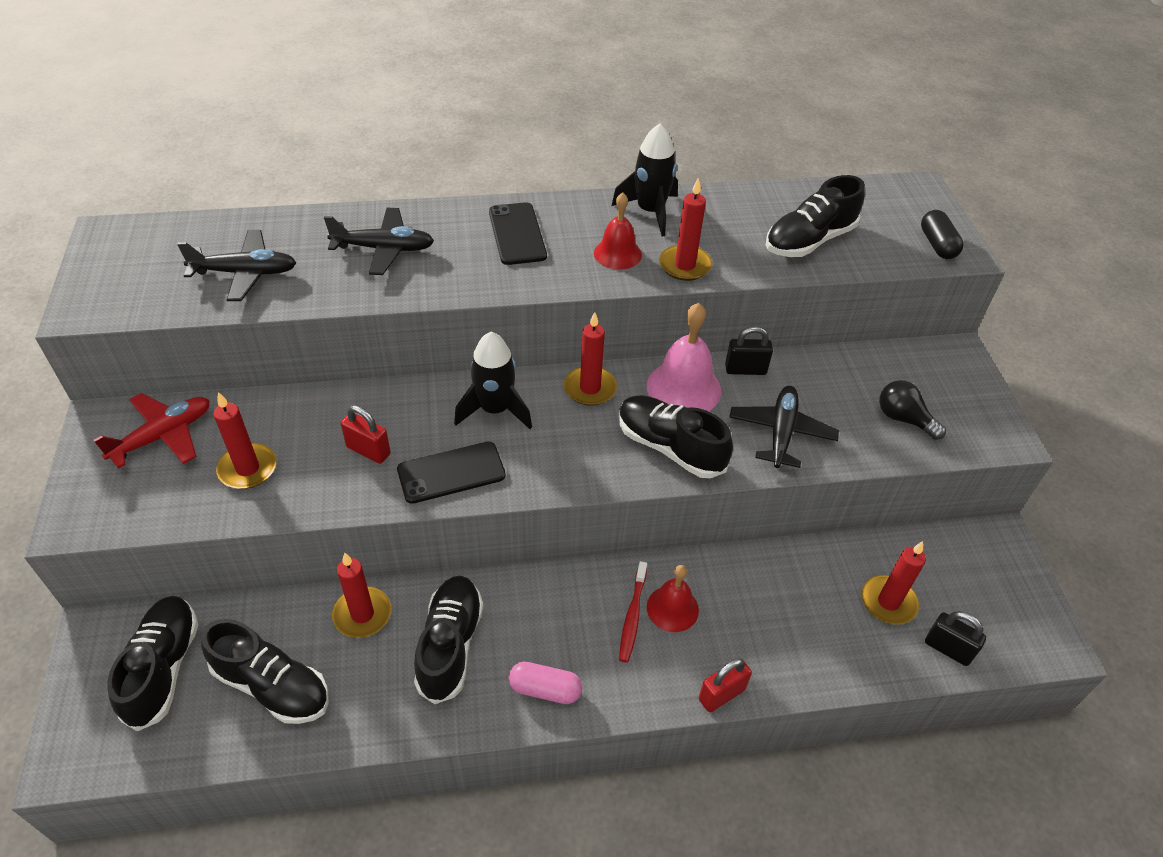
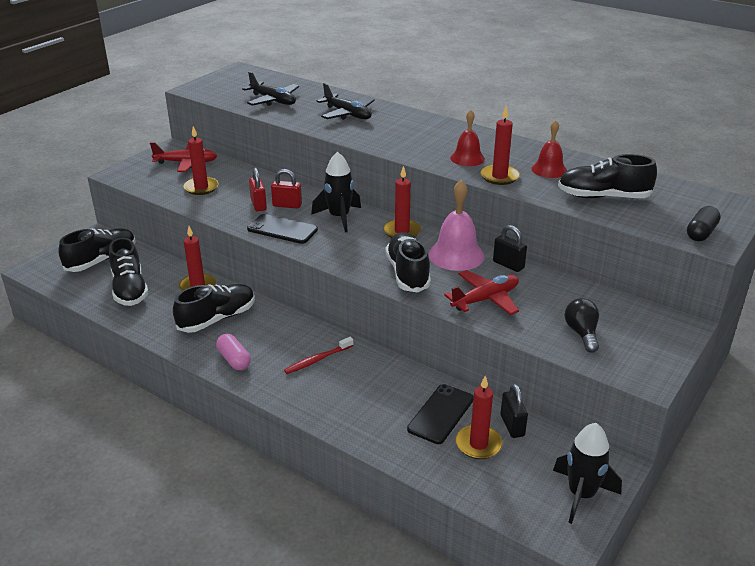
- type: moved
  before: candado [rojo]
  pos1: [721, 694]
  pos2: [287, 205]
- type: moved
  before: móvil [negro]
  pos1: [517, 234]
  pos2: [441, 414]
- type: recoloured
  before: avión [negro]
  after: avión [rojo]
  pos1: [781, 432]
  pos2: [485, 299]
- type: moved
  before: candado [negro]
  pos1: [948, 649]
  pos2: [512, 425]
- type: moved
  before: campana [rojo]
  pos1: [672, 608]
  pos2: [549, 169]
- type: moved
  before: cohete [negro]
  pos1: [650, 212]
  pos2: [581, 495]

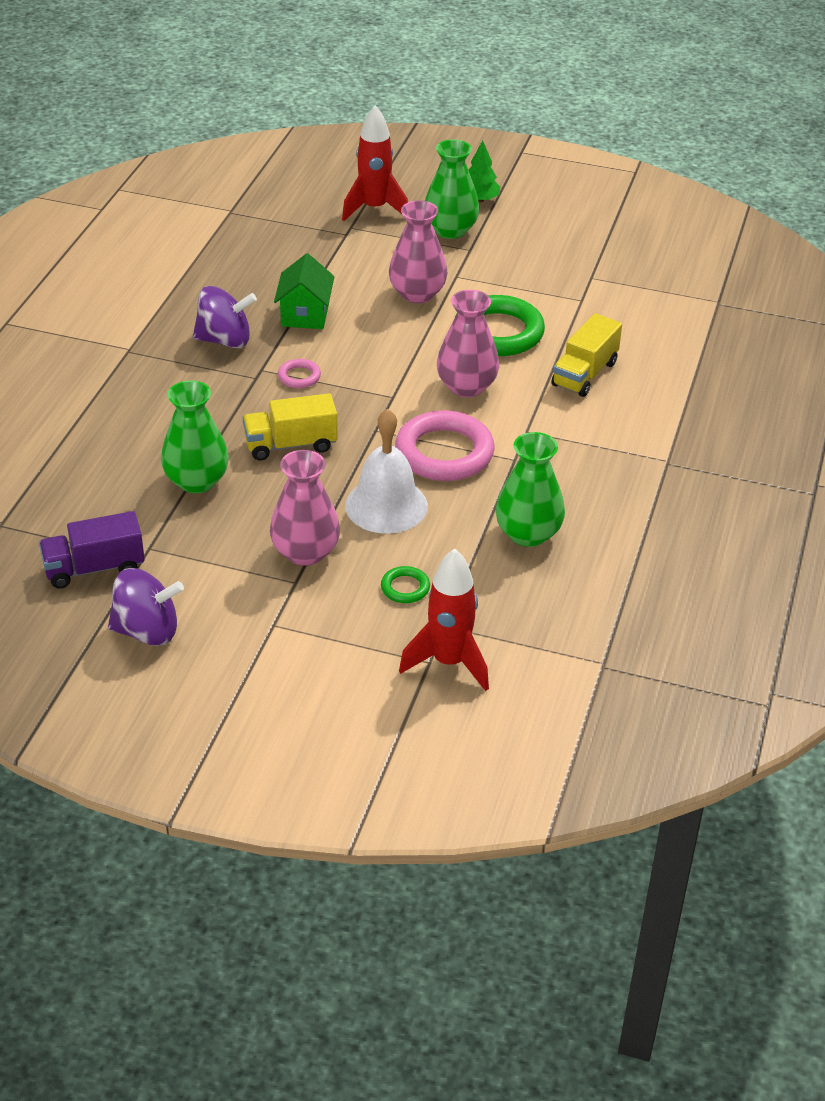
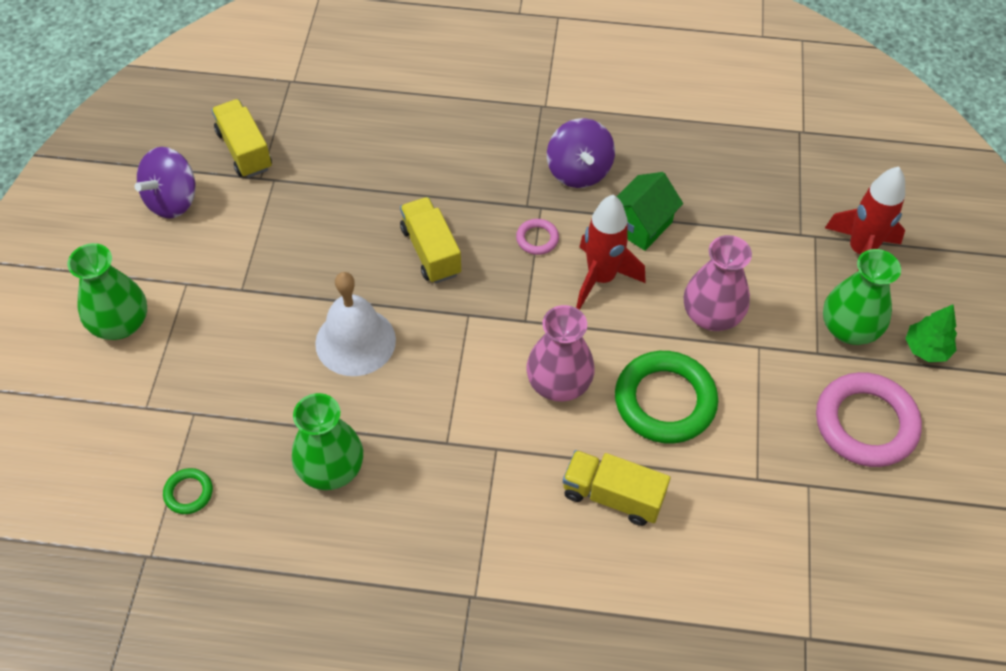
- type: moved
  before: florero [verde]
  pos1: [197, 481]
  pos2: [120, 323]
- type: turned
  before: peonza [morado]
  pos1: [147, 631]
  pos2: [173, 200]
  turn: 45
- type: moved
  before: anillo [verde]
  pos1: [405, 588]
  pos2: [188, 493]
- type: recoloured
  before: camión [morado]
  after: camión [amarillo]
  pos1: [94, 568]
  pos2: [244, 150]
- type: moved
  before: cohete [rojo]
  pos1: [449, 662]
  pos2: [601, 278]
- type: turned
  before: casa [verde]
  pos1: [305, 315]
  pos2: [641, 225]
  turn: -45
- type: moved
  before: anillo [rosa]
  pos1: [444, 453]
  pos2: [865, 423]
- type: removed
  before: florero [rosa]
  pos1: [305, 552]

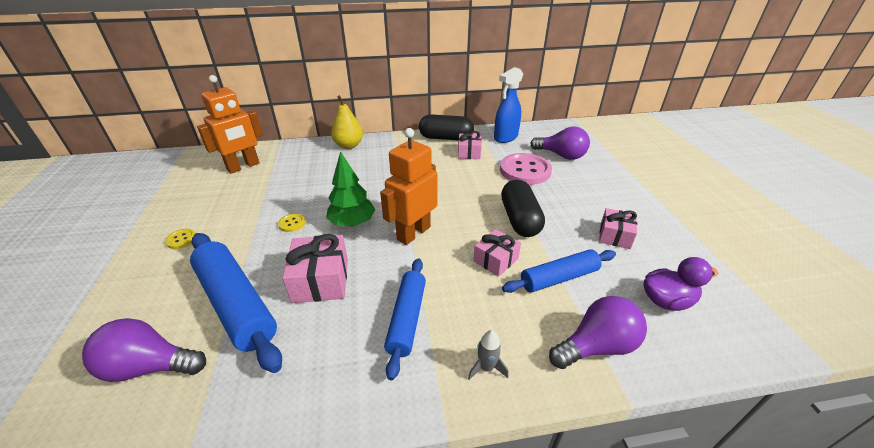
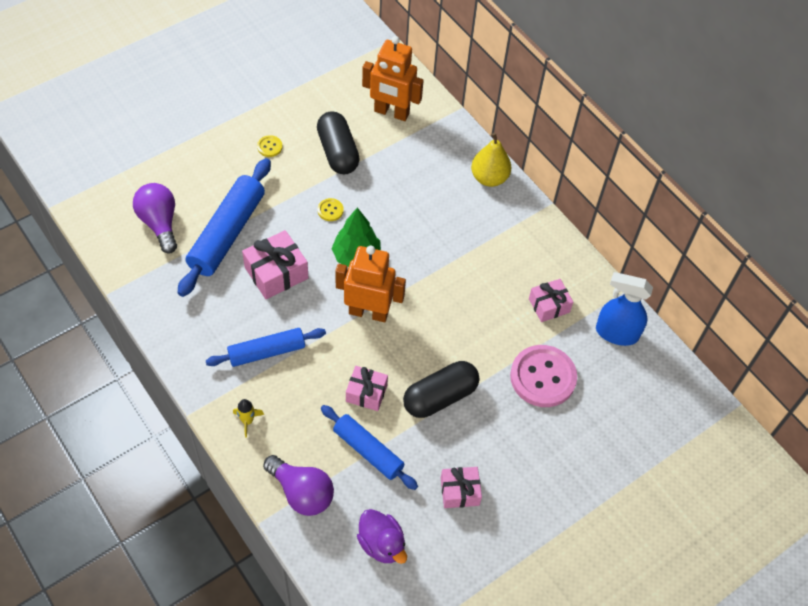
- type: recoloured
  before: cohete [gris]
  after: cohete [amarillo]
  pos1: [486, 368]
  pos2: [247, 421]
- type: moved
  before: cápsula [negro]
  pos1: [446, 138]
  pos2: [337, 152]
- type: removed
  before: bombilla [morado]
  pos1: [561, 155]

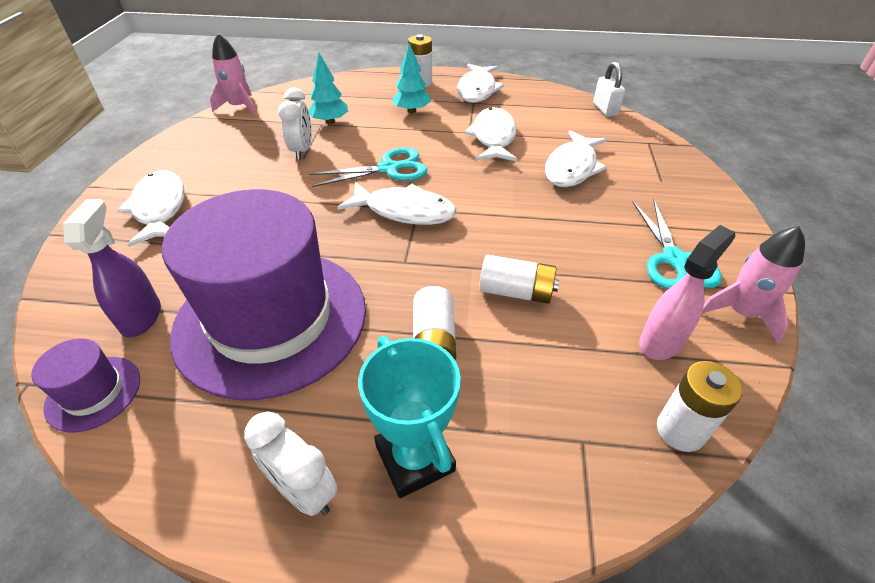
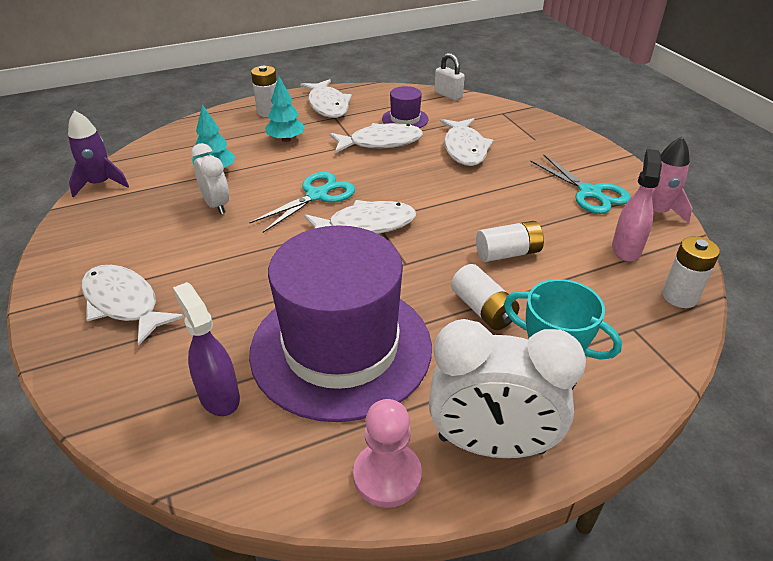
- type: recoloured
  before: cohete [rosa]
  after: cohete [morado]
  pos1: [239, 107]
  pos2: [100, 184]
- type: turned
  before: pez [blanco]
  pos1: [493, 137]
  pos2: [380, 142]
  turn: 105
- type: added
  after: peón [rosa]
  pos2: [387, 476]
- type: moved
  before: sombrero [morado]
  pos1: [93, 393]
  pos2: [405, 119]
- type: resized
  before: despertador [blanco]
  pos1: [304, 491]
  pos2: [491, 444]
  scale: 1.74

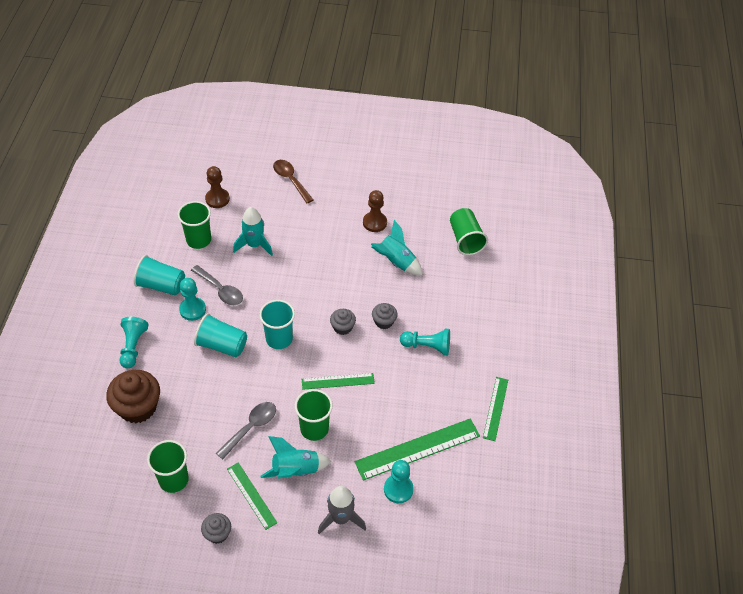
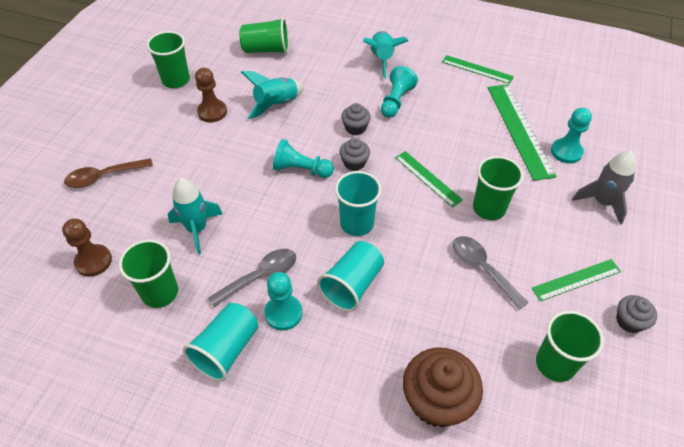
- type: added
  after: vaso [verde]
  pos2: [176, 80]
- type: moved
  before: peón [turquesa]
  pos1: [133, 347]
  pos2: [301, 169]
- type: moved
  before: cohete [turquesa]
  pos1: [295, 470]
  pos2: [382, 59]
- type: turned
  before: regla [verde]
  pos1: [338, 381]
  pos2: [428, 178]
  turn: -45

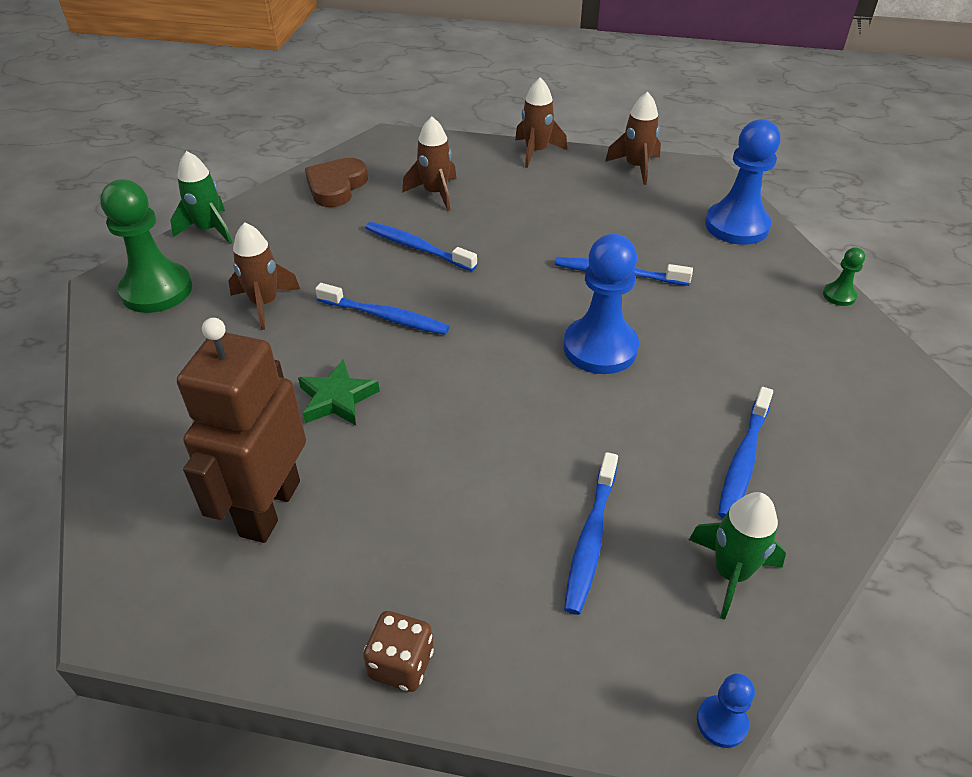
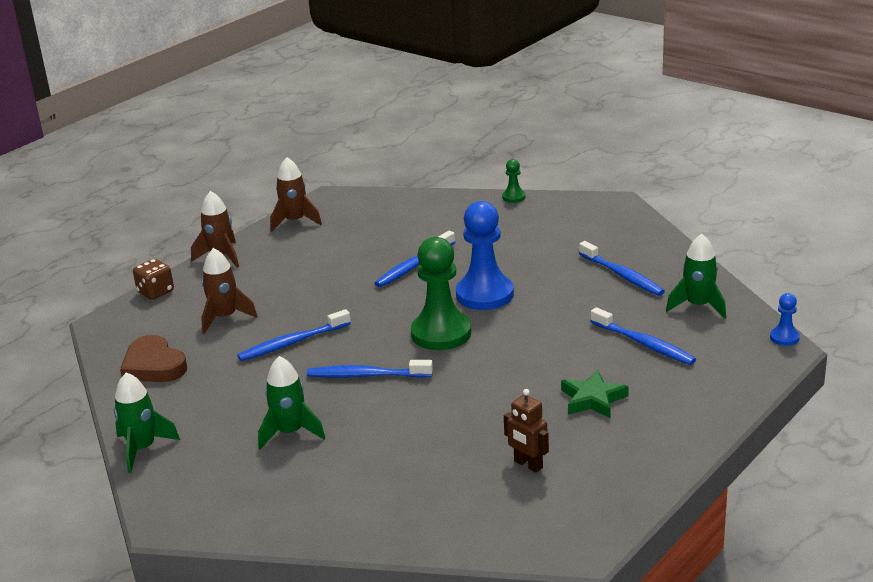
- type: moved
  before: dado [marrón]
  pos1: [401, 664]
  pos2: [155, 292]
- type: recoloured
  before: cohete [marrón]
  after: cohete [verde]
  pos1: [264, 303]
  pos2: [290, 432]
- type: turned
  before: cepillo de dientes [azul]
  pos1: [385, 317]
  pos2: [366, 375]
  turn: -135
- type: moved
  before: peón [verde]
  pos1: [157, 290]
  pos2: [441, 333]
- type: resized
  before: robot [marrón]
  pos1: [269, 508]
  pos2: [528, 464]
  scale: 0.47
- type: moved
  before: estrella [verde]
  pos1: [337, 398]
  pos2: [593, 399]
- type: removed
  before: peón [azul]
  pos1: [736, 226]

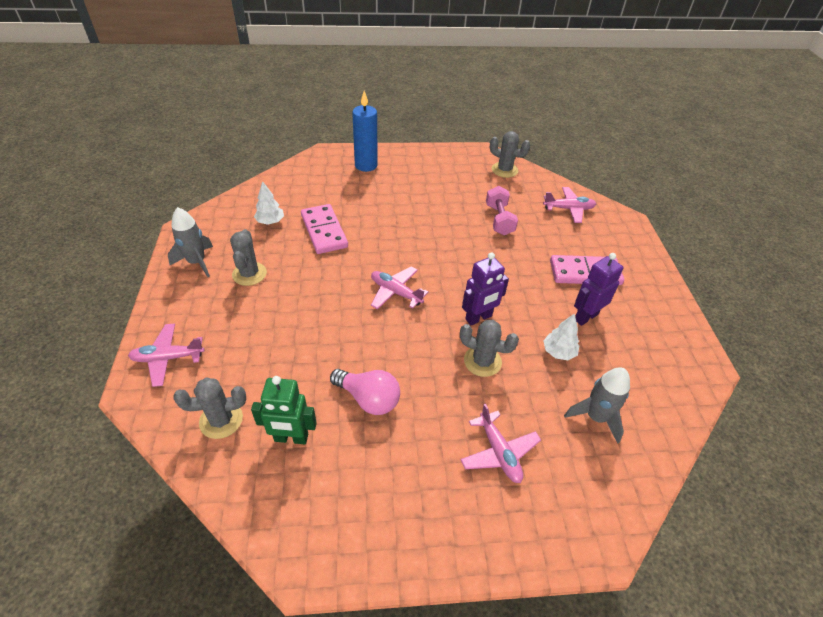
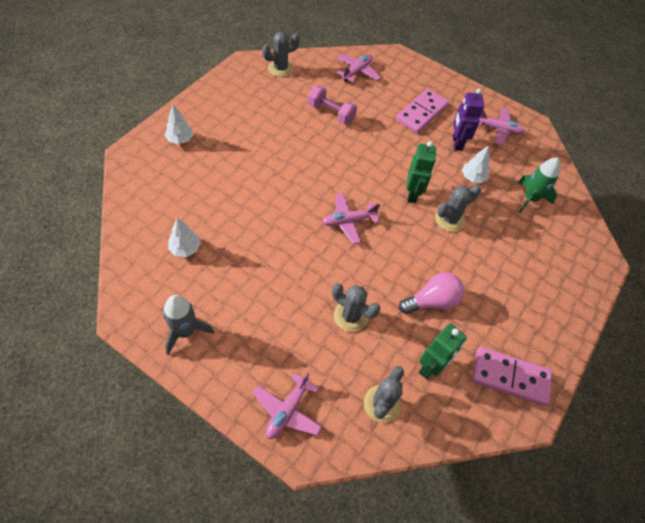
- type: replaced
  before: vela [azul]
  after: árbol [blanco]
  pos1: [366, 165]
  pos2: [180, 139]
- type: moved
  before: cactus [gris]
  pos1: [249, 274]
  pos2: [350, 316]
- type: recoloured
  before: robot [morado]
  after: robot [verde]
  pos1: [479, 318]
  pos2: [412, 194]
- type: moved
  before: ficha de dominó [rosa]
  pos1: [324, 231]
  pos2: [510, 377]
- type: moved
  before: avión [rosa]
  pos1: [499, 452]
  pos2: [498, 129]
- type: recoloured
  before: cohete [gris]
  after: cohete [verde]
  pos1: [595, 417]
  pos2: [530, 199]

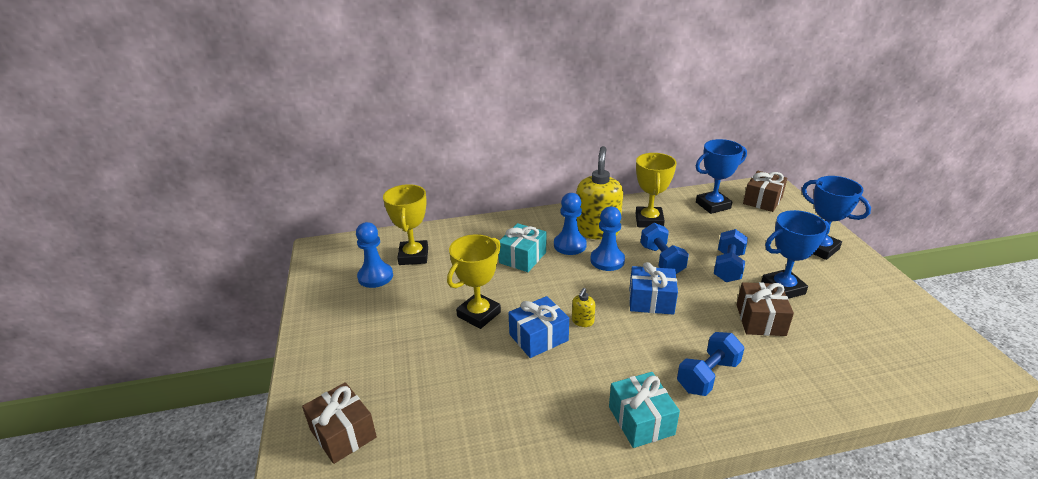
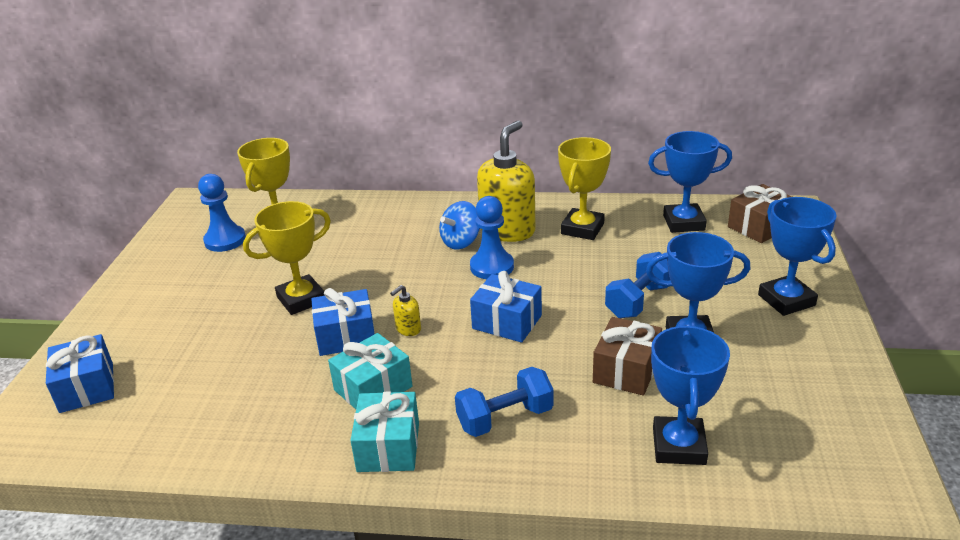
- type: recoloured
  before: regalo [marrón]
  after: regalo [azul]
  pos1: [343, 433]
  pos2: [86, 387]
- type: moved
  before: regalo [turquesa]
  pos1: [522, 257]
  pos2: [373, 388]
- type: replaced
  before: peón [azul]
  after: peonza [azul]
  pos1: [570, 245]
  pos2: [461, 242]
- type: added
  after: trofeo [azul]
  pos2: [679, 446]
- type: removed
  before: mancuerna [azul]
  pos1: [662, 260]

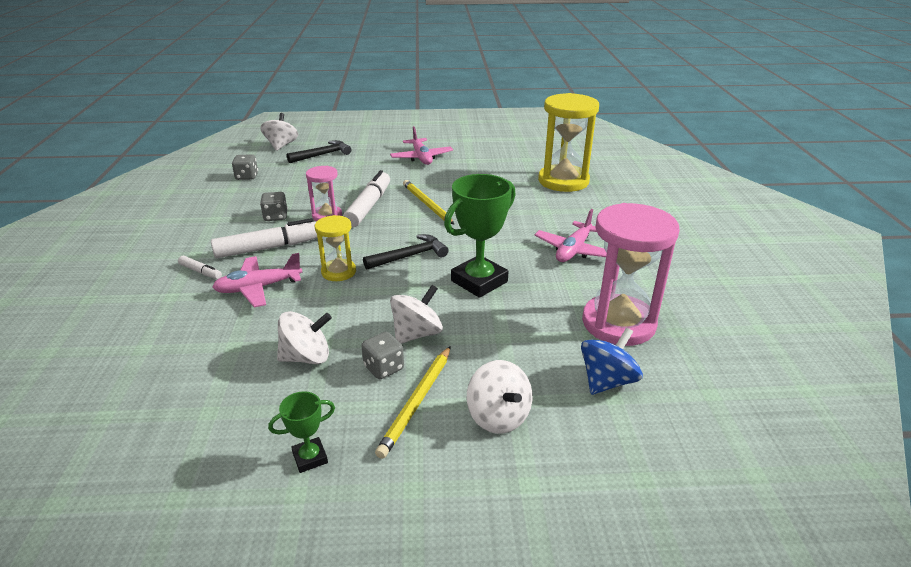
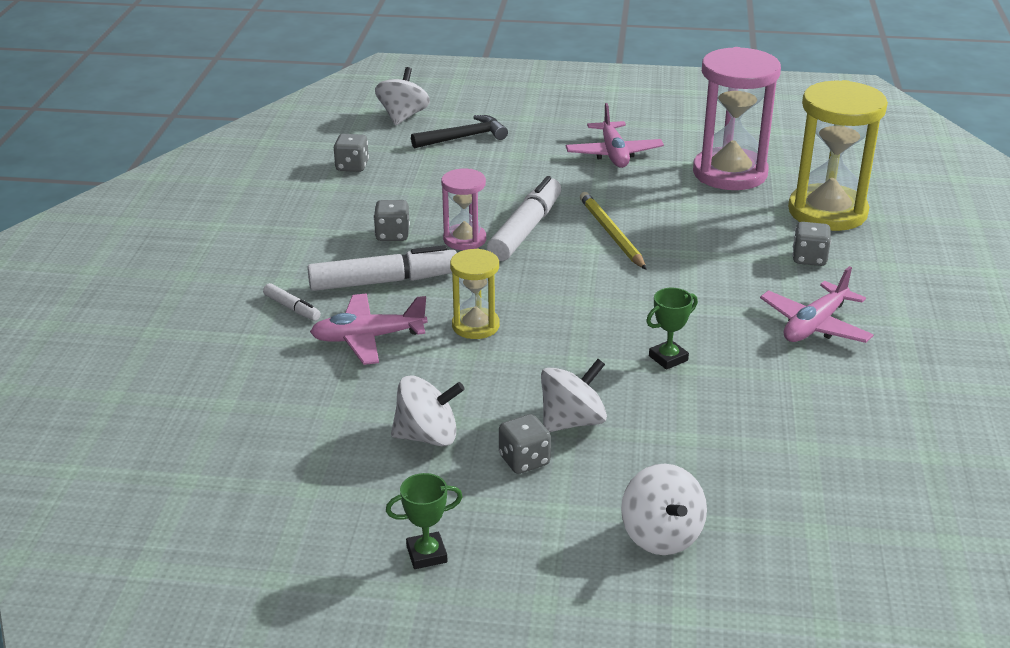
- type: resized
  before: trofeo [verde]
  pos1: [479, 281]
  pos2: [668, 358]
  scale: 0.49
- type: moved
  before: reloj de arena [rosa]
  pos1: [618, 323]
  pos2: [729, 173]
- type: added
  after: dado [gris]
  pos2: [809, 258]
- type: removed
  before: martillo [negro]
  pos1: [409, 256]
- type: removed
  before: lápiz [amarillo]
  pos1: [417, 402]
- type: removed
  before: peonza [azul]
  pos1: [607, 381]

